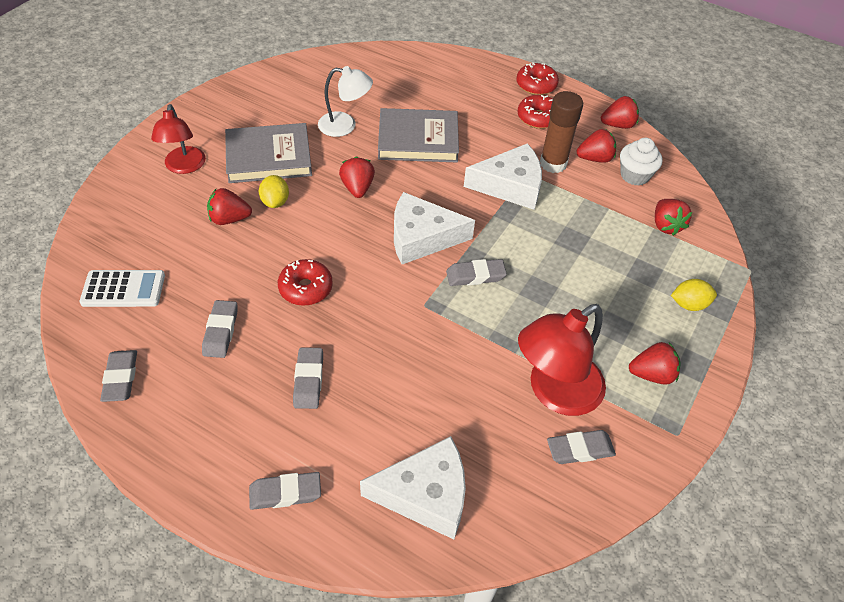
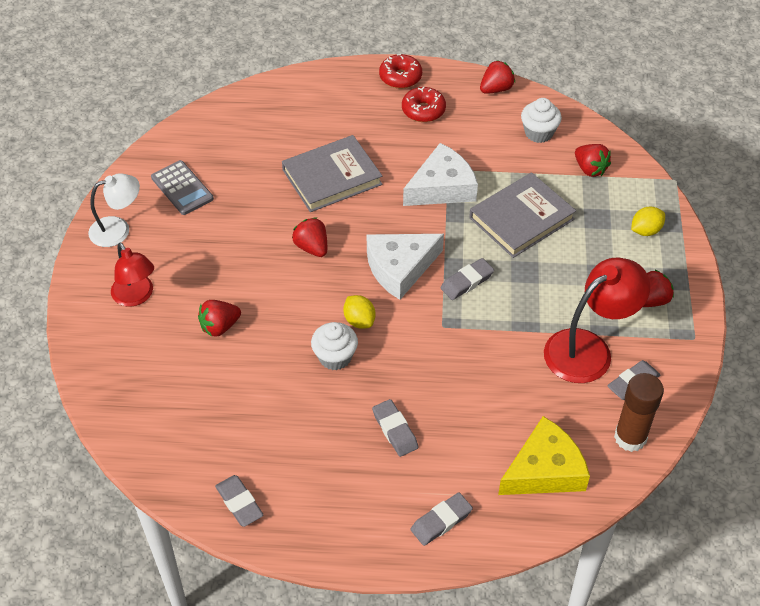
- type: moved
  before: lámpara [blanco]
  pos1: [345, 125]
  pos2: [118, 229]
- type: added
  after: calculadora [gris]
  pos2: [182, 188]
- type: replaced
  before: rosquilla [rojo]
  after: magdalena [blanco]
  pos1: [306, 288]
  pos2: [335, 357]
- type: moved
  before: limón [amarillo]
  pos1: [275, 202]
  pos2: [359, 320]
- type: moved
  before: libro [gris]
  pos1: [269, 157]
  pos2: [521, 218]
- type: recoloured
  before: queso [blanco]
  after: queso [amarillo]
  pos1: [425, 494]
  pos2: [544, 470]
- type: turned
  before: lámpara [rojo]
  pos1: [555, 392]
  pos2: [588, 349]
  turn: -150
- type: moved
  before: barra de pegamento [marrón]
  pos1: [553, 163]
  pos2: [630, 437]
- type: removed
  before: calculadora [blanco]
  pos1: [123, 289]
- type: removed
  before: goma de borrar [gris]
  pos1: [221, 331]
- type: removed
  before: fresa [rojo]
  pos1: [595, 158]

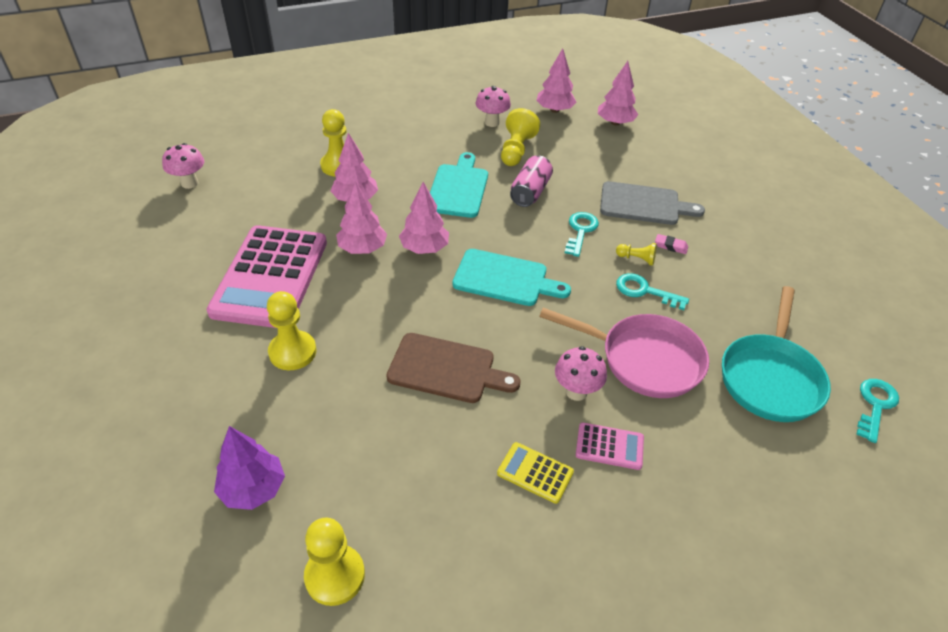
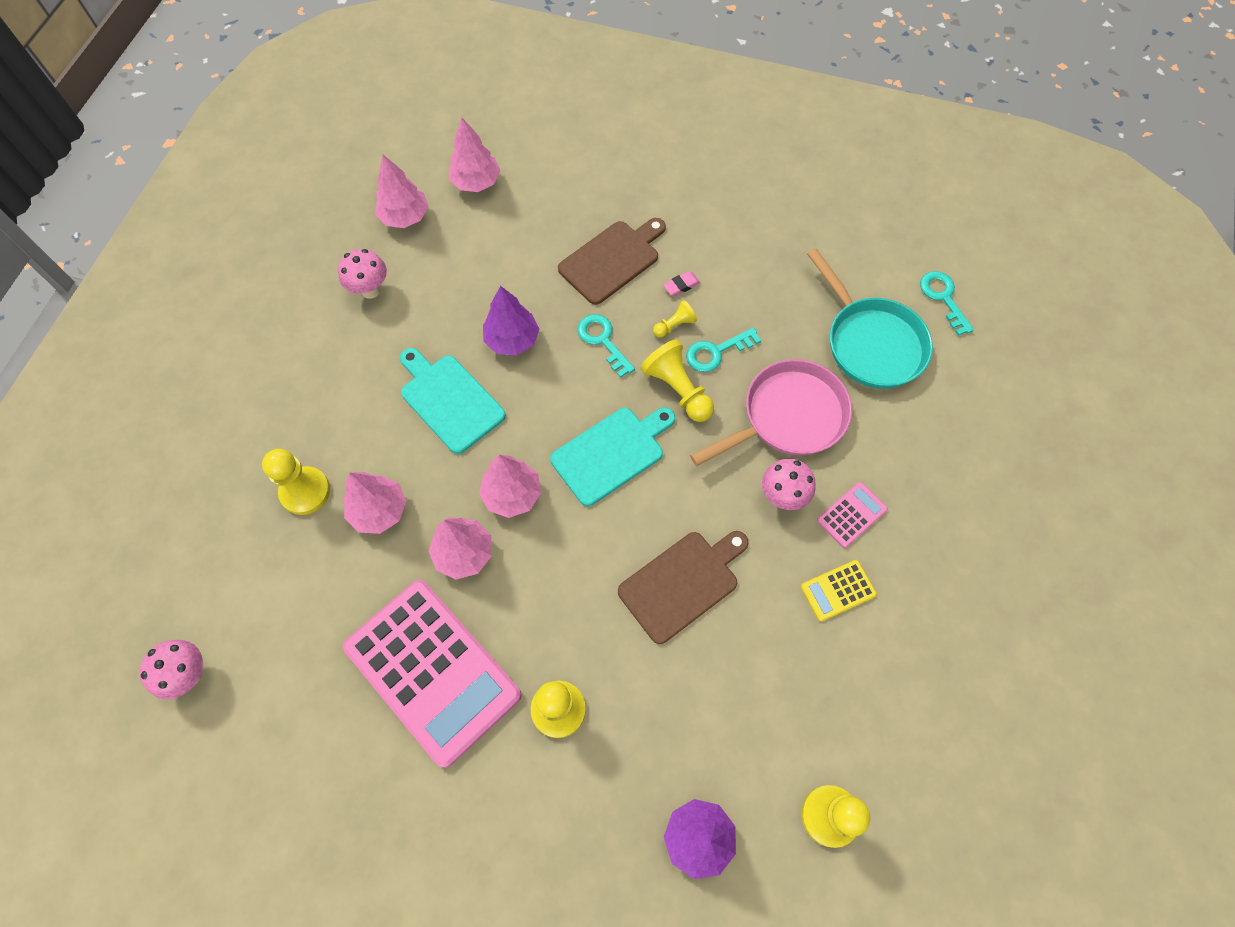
- type: replaced
  before: lata [rosa]
  after: árbol [morado]
  pos1: [530, 192]
  pos2: [512, 340]
- type: recoloured
  before: tabla de cortar [gris]
  after: tabla de cortar [marrón]
  pos1: [644, 204]
  pos2: [612, 260]
- type: moved
  before: peón [amarillo]
  pos1: [516, 150]
  pos2: [677, 389]

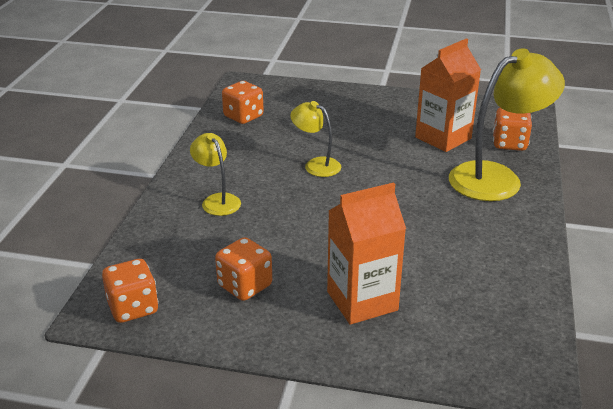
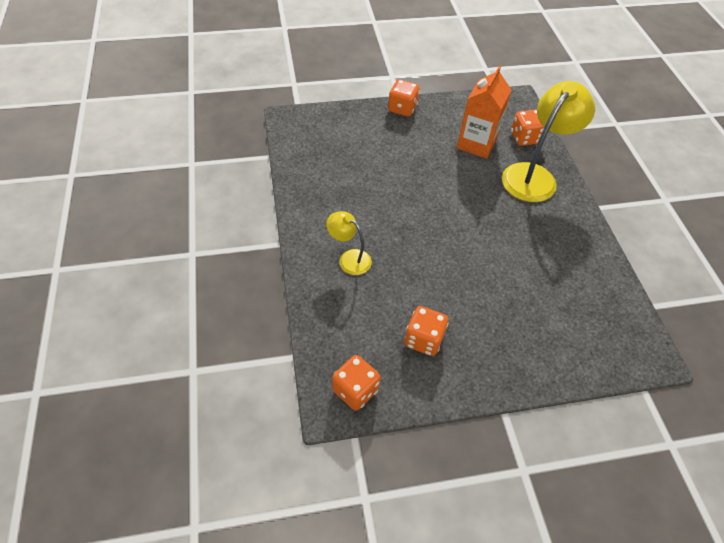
- type: moved
  before: dado [naranja]
  pos1: [243, 117]
  pos2: [402, 108]
- type: removed
  before: lámpara [amarillo]
  pos1: [316, 165]
- type: removed
  before: cartón de leche [naranja]
  pos1: [362, 301]

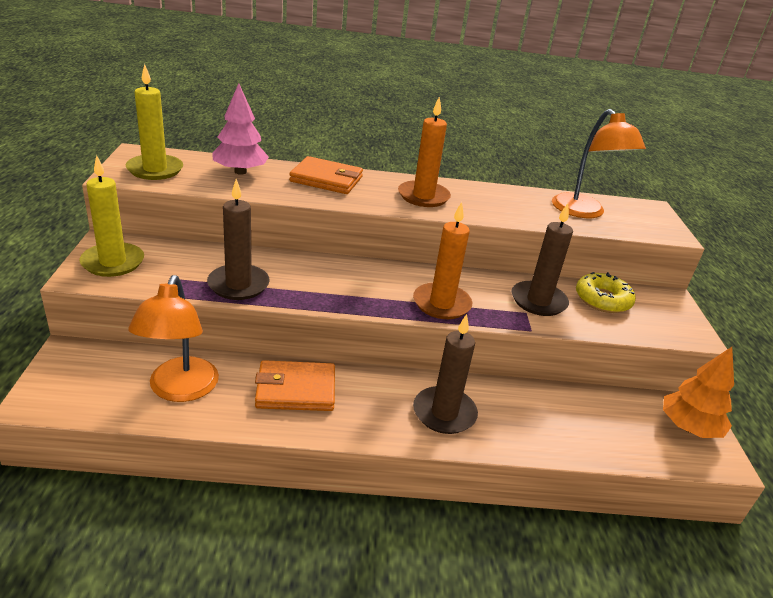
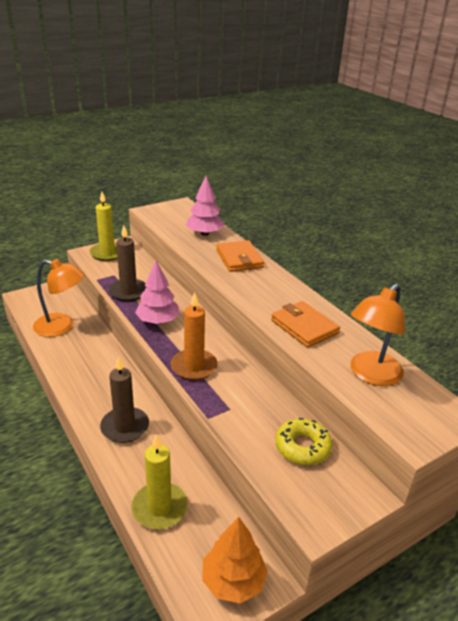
- type: turned
  before: lámpara [naranja]
  pos1: [180, 390]
  pos2: [61, 327]
  turn: -135
- type: moved
  before: vela [amarillo]
  pos1: [155, 170]
  pos2: [159, 508]
- type: added
  after: árbol [rosa]
  pos2: [158, 321]
- type: moved
  before: cartera [naranja]
  pos1: [296, 390]
  pos2: [304, 327]
- type: removed
  before: vela [naranja]
  pos1: [423, 196]
- type: removed
  before: vela [marrón]
  pos1: [538, 301]

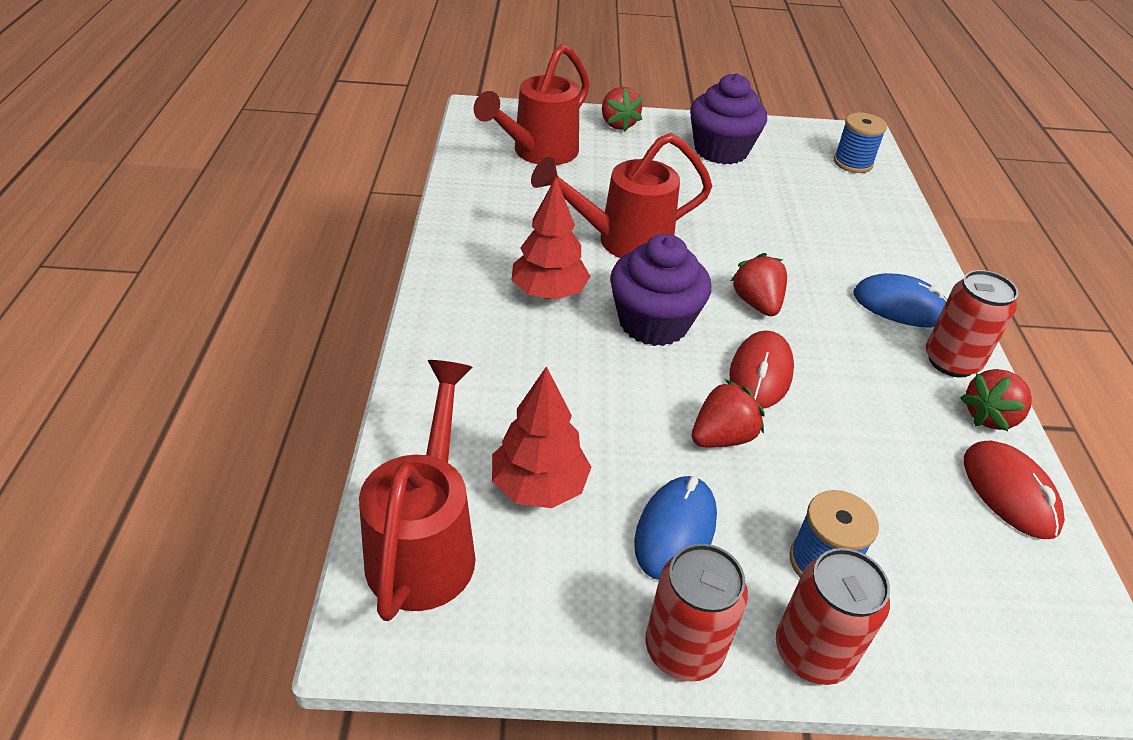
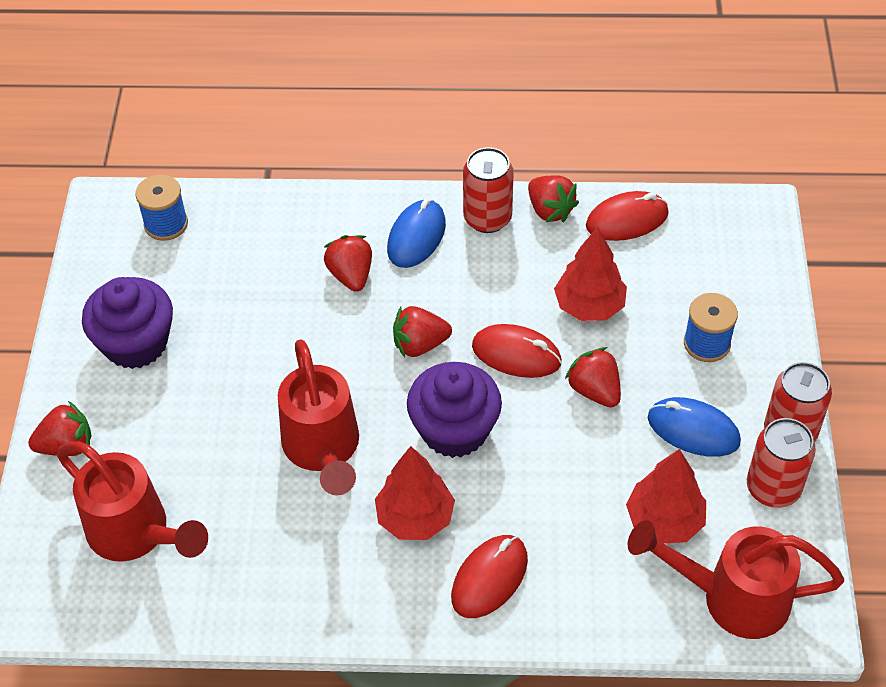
- type: added
  after: fresa [rojo]
  pos2: [351, 275]
- type: added
  after: ratón [rojo]
  pos2: [489, 578]
- type: added
  after: árbol [rojo]
  pos2: [589, 306]
- type: moved
  before: lata [rojo]
  pos1: [812, 652]
  pos2: [773, 488]

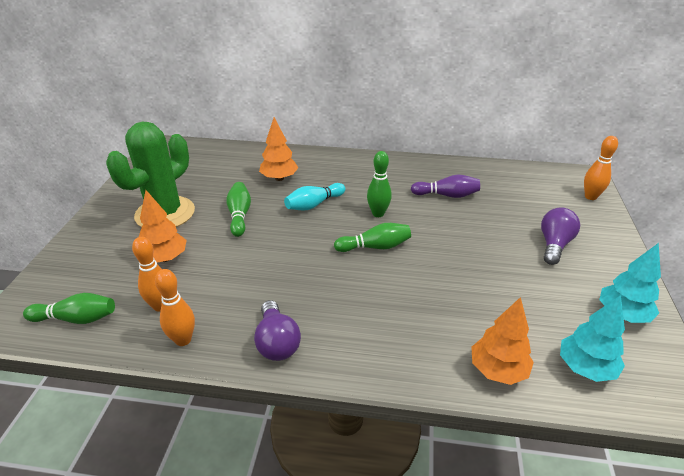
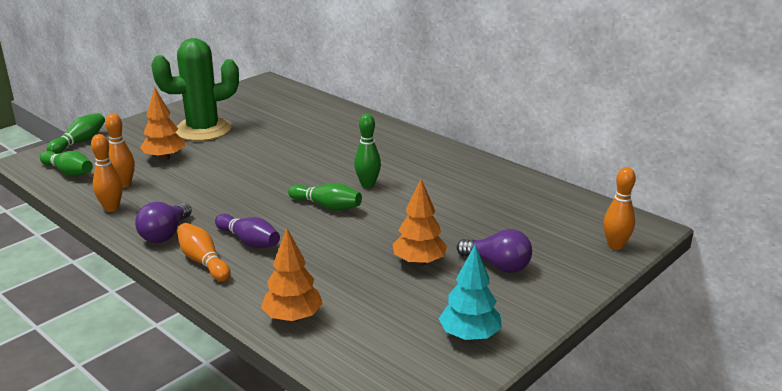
- type: moved
  before: bolo [verde]
  pos1: [239, 215]
  pos2: [80, 142]
- type: added
  after: bolo [naranja]
  pos2: [203, 261]
- type: moved
  before: bolo [morado]
  pos1: [447, 195]
  pos2: [249, 241]
- type: moved
  before: árbol [naranja]
  pos1: [279, 178]
  pos2: [419, 262]
- type: turned
  before: bombilla [morado]
  pos1: [554, 245]
  pos2: [497, 265]
  turn: 60
- type: removed
  before: bolo [turquesa]
  pos1: [314, 204]
- type: removed
  before: árbol [turquesa]
  pos1: [585, 368]

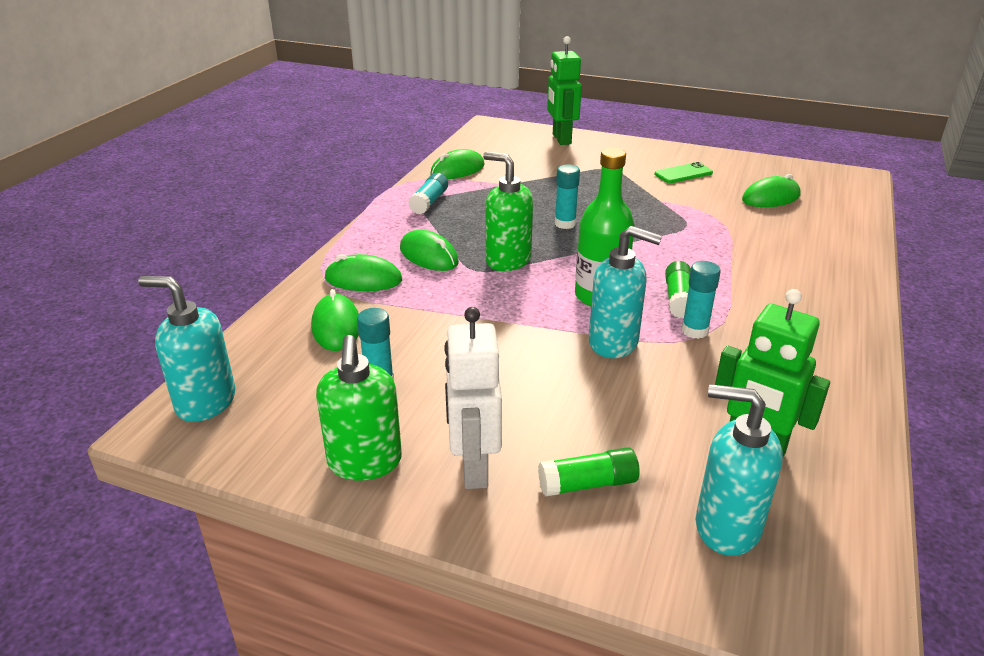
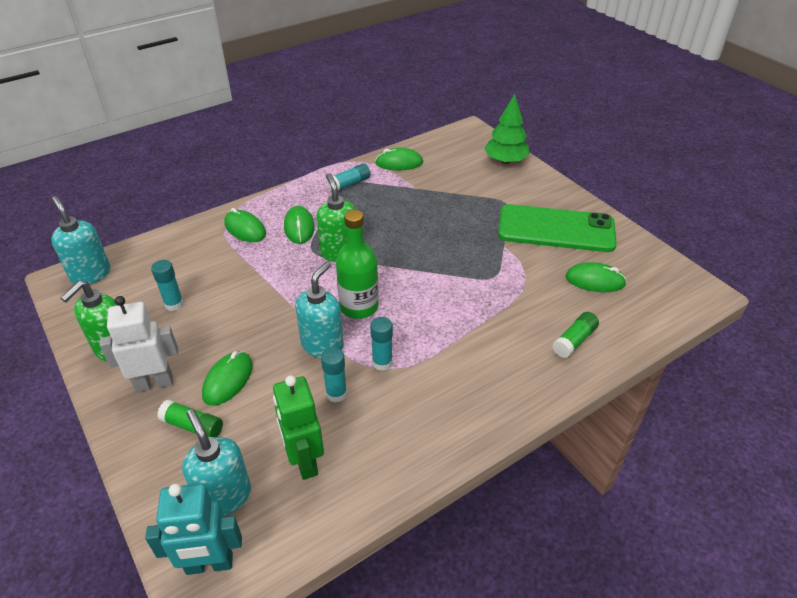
- type: turned
  before: robot [blanco]
  pos1: [473, 468]
  pos2: [154, 383]
  turn: 45
- type: added
  after: robot [turquesa]
  pos2: [209, 564]
- type: moved
  before: ratón [verde]
  pos1: [336, 327]
  pos2: [228, 380]
- type: turned
  before: dispensador de jabón [turquesa]
  pos1: [614, 343]
  pos2: [322, 345]
  turn: -120
- type: moved
  before: barra de pegamento [turquesa]
  pos1: [565, 224]
  pos2: [336, 393]
- type: replaced
  before: robot [verde]
  after: árbol [verde]
  pos1: [561, 139]
  pos2: [505, 161]
- type: resized
  before: móvil [verde]
  pos1: [683, 173]
  pos2: [556, 229]
  scale: 2.33
- type: moved
  before: barra de pegamento [verde]
  pos1: [678, 299]
  pos2: [574, 340]

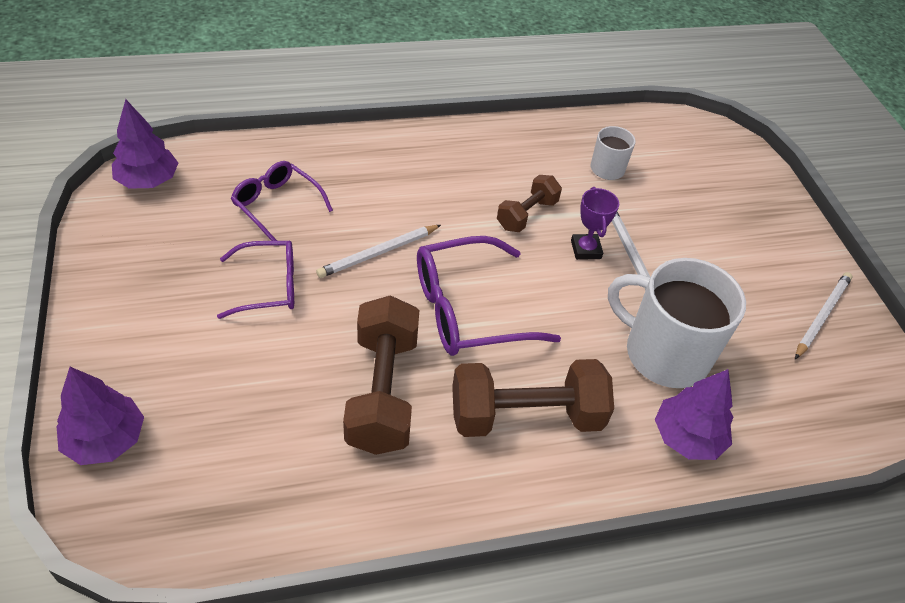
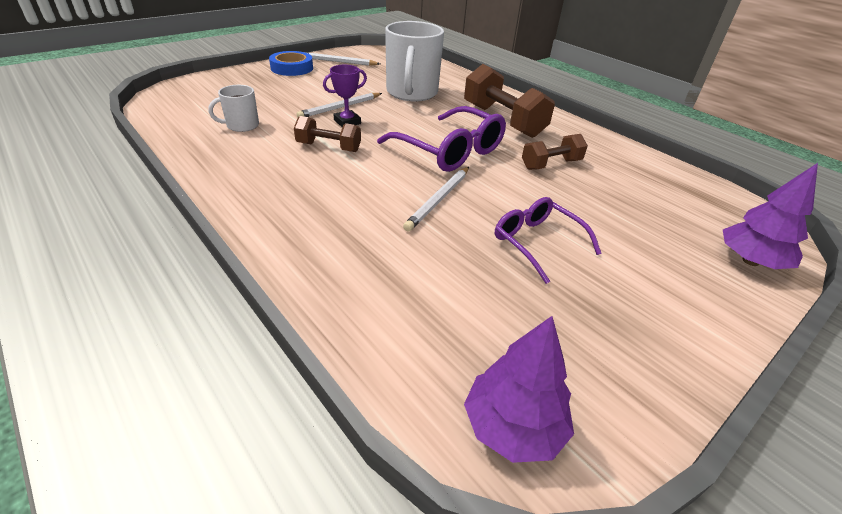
- type: added
  after: cinta adhesiva [azul]
  pos2: [292, 68]
- type: turned
  before: lápiz [blanco]
  pos1: [378, 253]
  pos2: [439, 200]
  turn: 90
- type: resized
  before: mancuerna [marrón]
  pos1: [382, 392]
  pos2: [551, 164]
  scale: 0.58
- type: removed
  before: gafas [morado]
  pos1: [277, 205]
- type: removed
  before: árbol [morado]
  pos1: [687, 437]

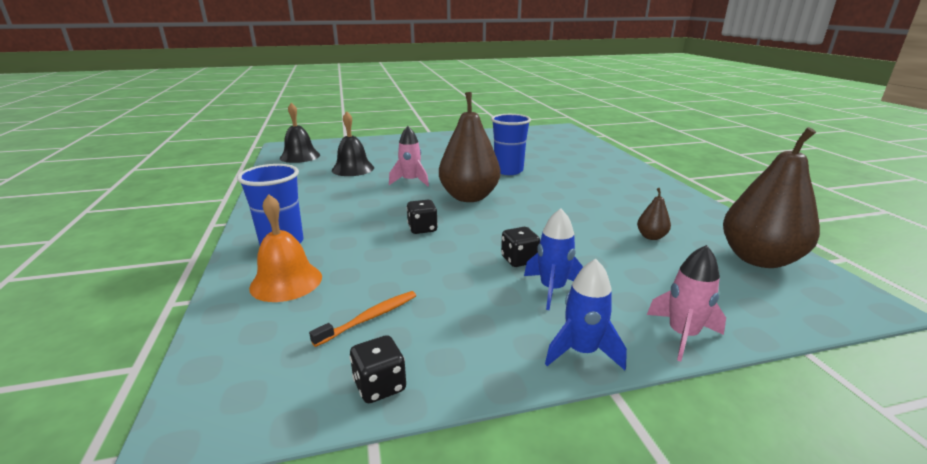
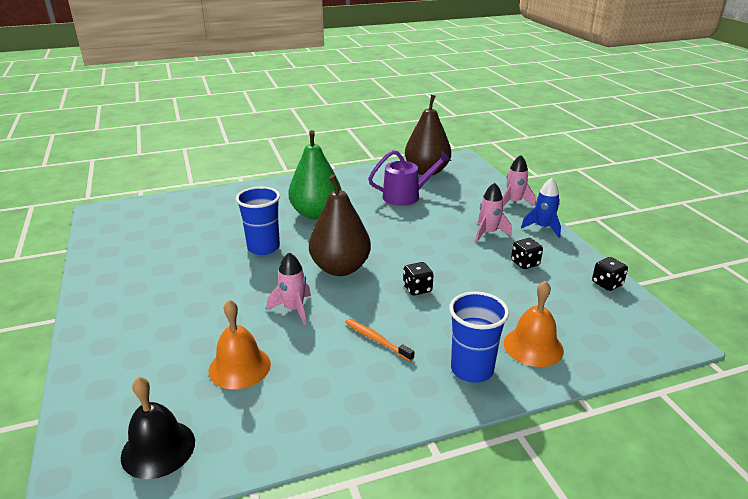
- type: recoloured
  before: campana [negro]
  after: campana [naranja]
  pos1: [353, 169]
  pos2: [239, 367]
- type: added
  after: pera [verde]
  pos2: [316, 214]
- type: moved
  before: cepillo de dientes [naranja]
  pos1: [370, 318]
  pos2: [376, 340]
- type: replaced
  before: pera [marrón]
  after: regadera [morado]
  pos1: [651, 237]
  pos2: [406, 196]
- type: recoloured
  before: cohete [azul]
  after: cohete [rosa]
  pos1: [552, 289]
  pos2: [488, 233]
- type: moved
  before: dado [negro]
  pos1: [519, 260]
  pos2: [525, 263]

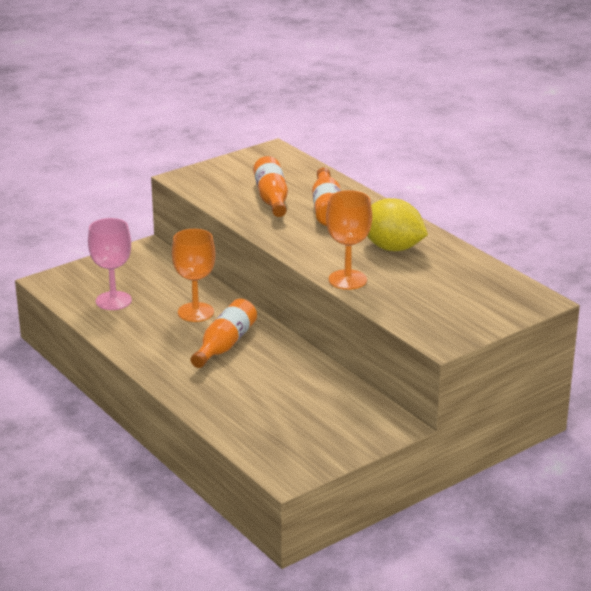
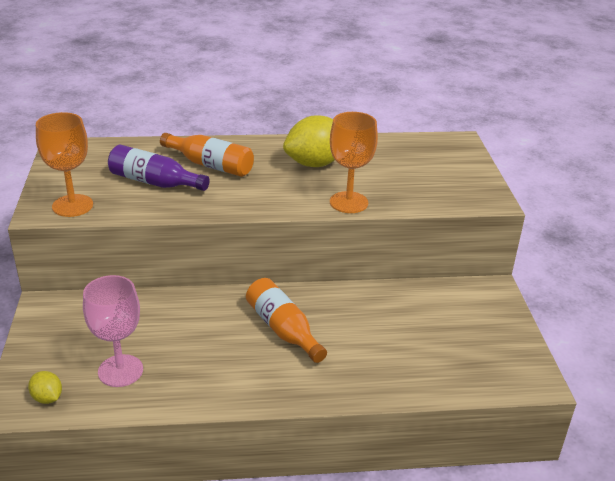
- type: added
  after: limón [amarillo]
  pos2: [47, 398]
- type: moved
  before: copa [naranja]
  pos1: [195, 312]
  pos2: [72, 206]
- type: recoloured
  before: botella [naranja]
  after: botella [morado]
  pos1: [272, 198]
  pos2: [154, 182]

